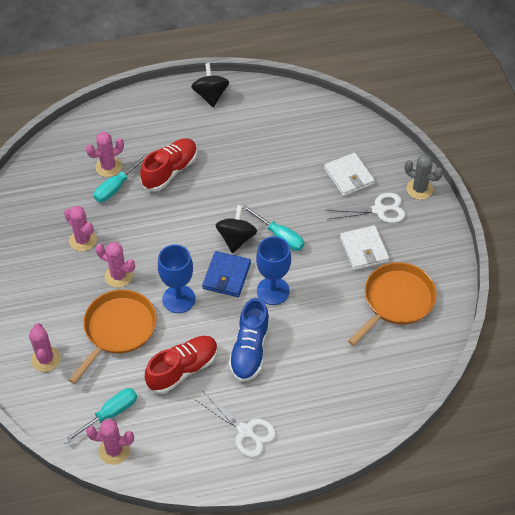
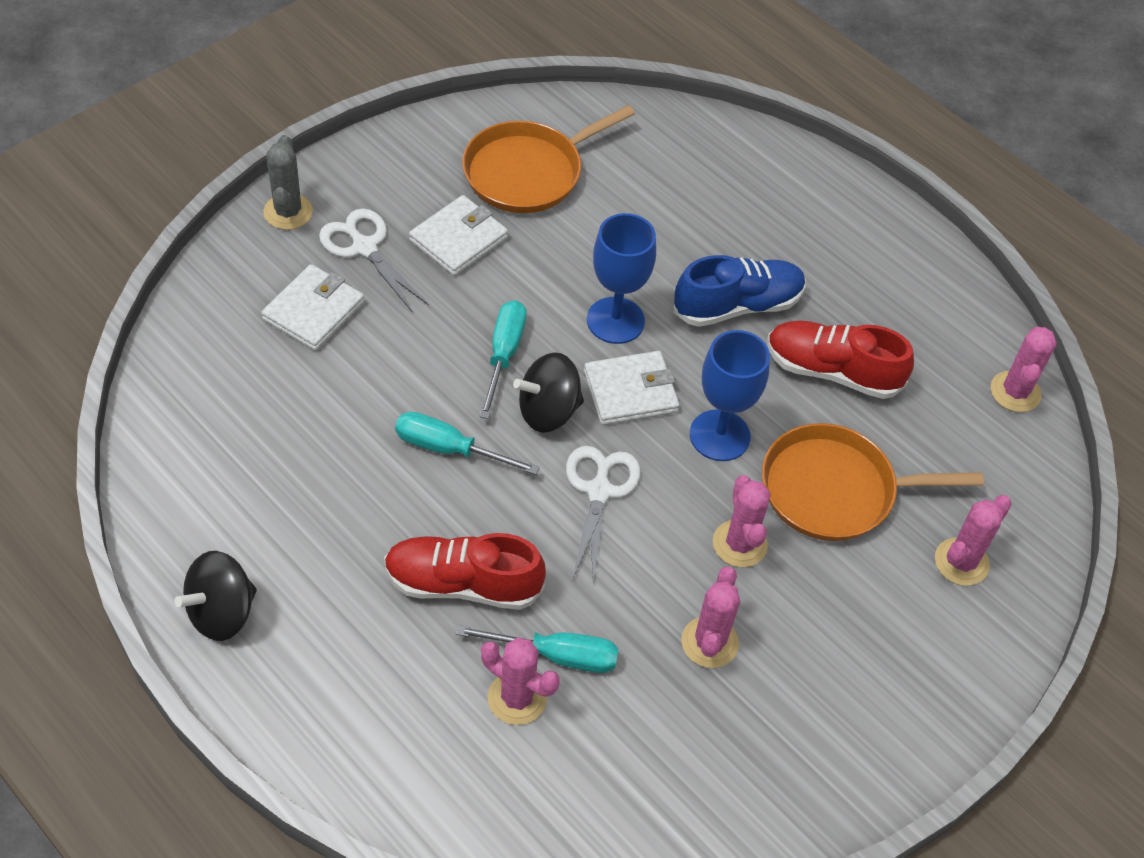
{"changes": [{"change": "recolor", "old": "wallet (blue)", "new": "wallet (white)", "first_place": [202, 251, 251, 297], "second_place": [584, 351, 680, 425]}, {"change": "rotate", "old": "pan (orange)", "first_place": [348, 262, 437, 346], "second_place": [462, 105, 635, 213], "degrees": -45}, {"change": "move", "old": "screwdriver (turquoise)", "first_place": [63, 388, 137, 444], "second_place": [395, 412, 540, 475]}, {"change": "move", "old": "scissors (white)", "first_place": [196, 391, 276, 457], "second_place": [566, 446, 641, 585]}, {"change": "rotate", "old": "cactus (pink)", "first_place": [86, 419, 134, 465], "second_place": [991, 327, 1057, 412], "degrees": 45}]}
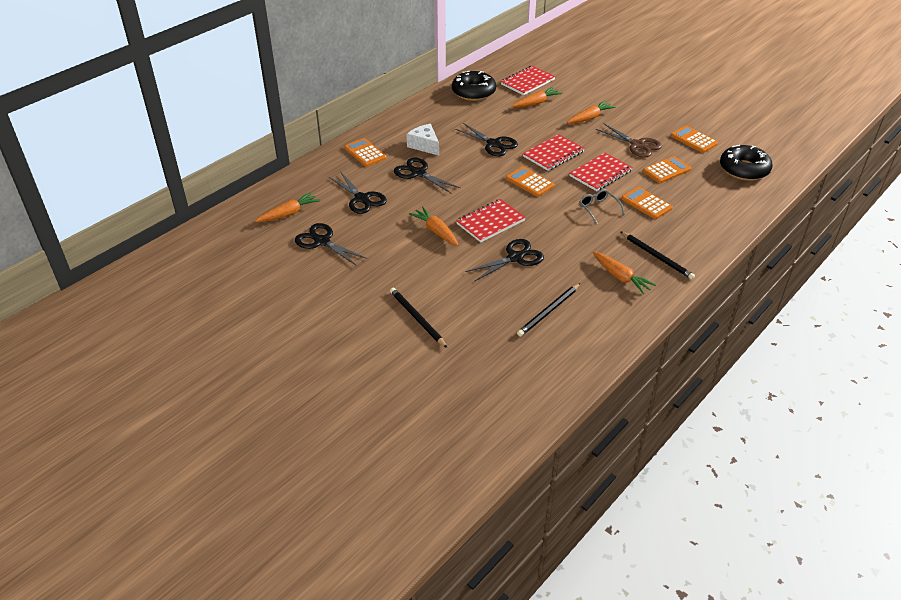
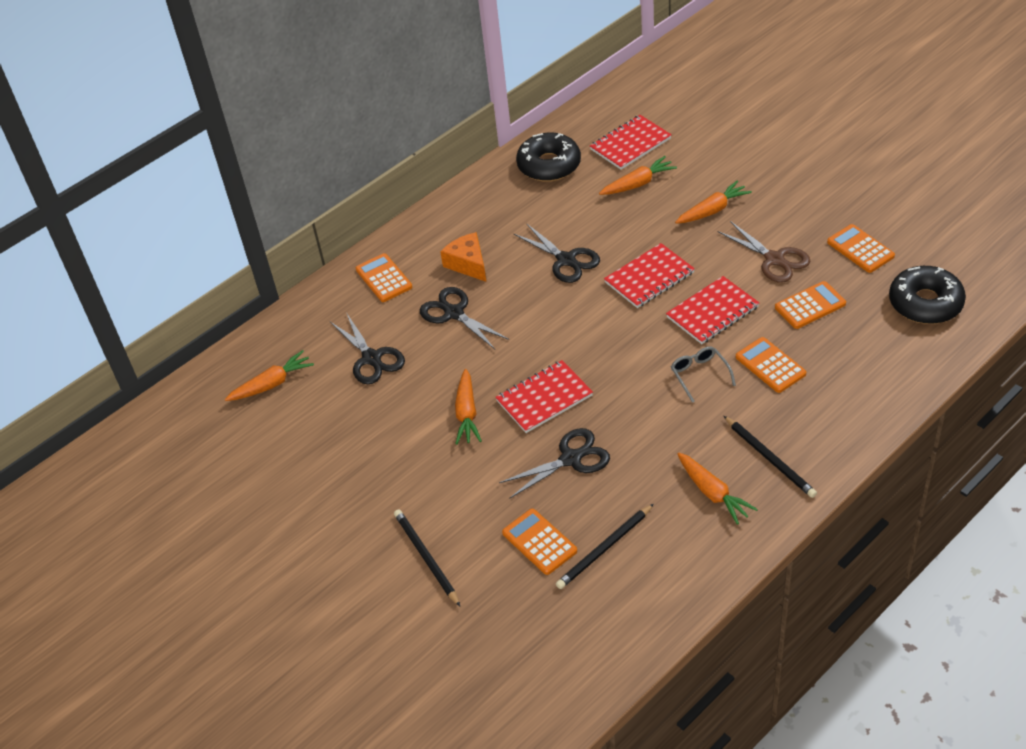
{"changes": [{"change": "recolor", "old": "cheese (white)", "new": "cheese (orange)", "first_place": [407, 124, 439, 156], "second_place": [440, 232, 486, 282]}, {"change": "move", "old": "calculator (orange)", "first_place": [506, 167, 554, 197], "second_place": [502, 509, 577, 575]}, {"change": "rotate", "old": "carrot (orange)", "first_place": [409, 207, 459, 246], "second_place": [455, 369, 482, 445], "degrees": -150}, {"change": "delete", "old": "scissors (black)", "first_place": [295, 223, 367, 266]}]}
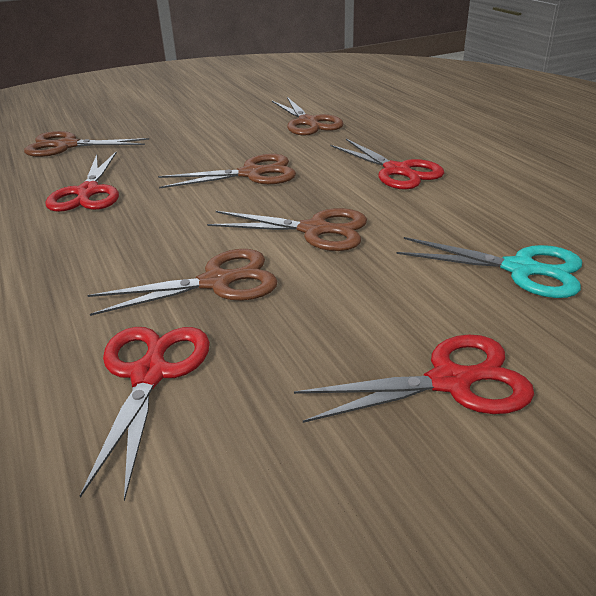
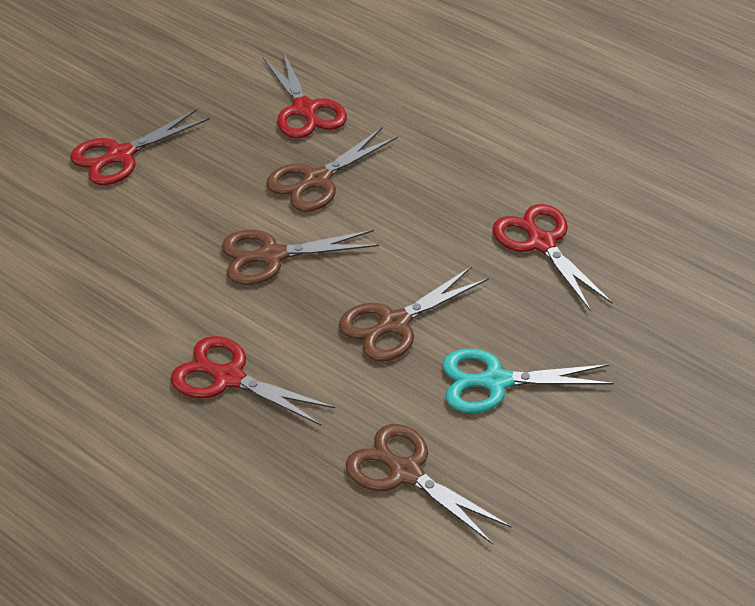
{"changes": [{"change": "delete", "old": "scissors (brown)", "first_place": [24, 131, 150, 157]}, {"change": "move", "old": "scissors (turquoise)", "first_place": [397, 237, 582, 298], "second_place": [442, 348, 614, 413]}]}
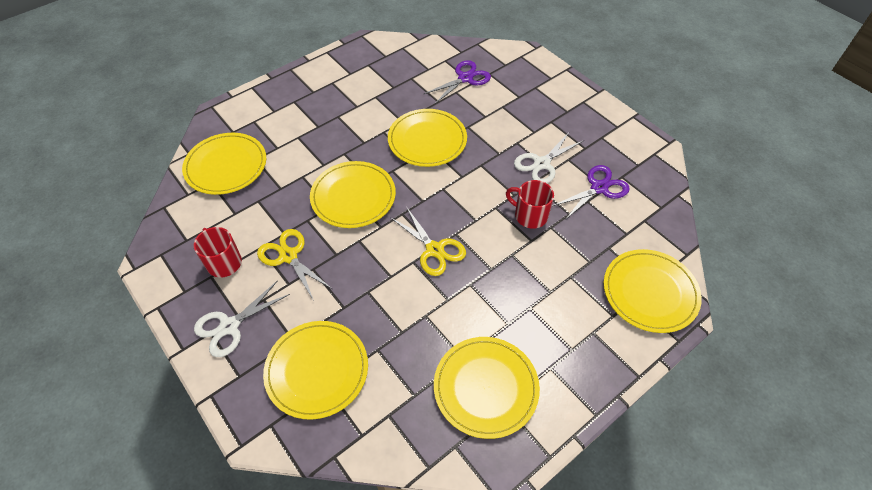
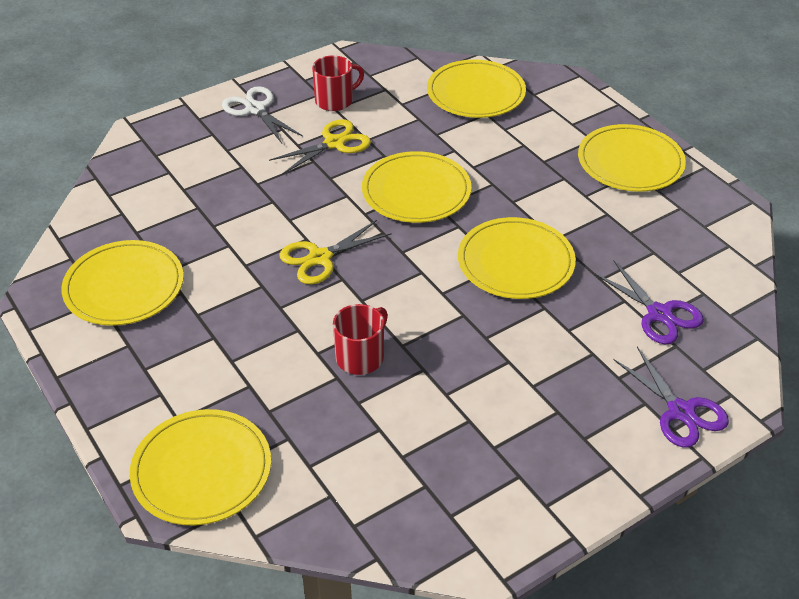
{"changes": [{"change": "delete", "old": "scissors (white)", "first_place": [514, 131, 583, 183]}, {"change": "move", "old": "scissors (purple)", "first_place": [552, 165, 630, 220], "second_place": [613, 347, 729, 448]}, {"change": "move", "old": "plate (yellow)", "first_place": [263, 321, 368, 420], "second_place": [578, 124, 686, 192]}]}
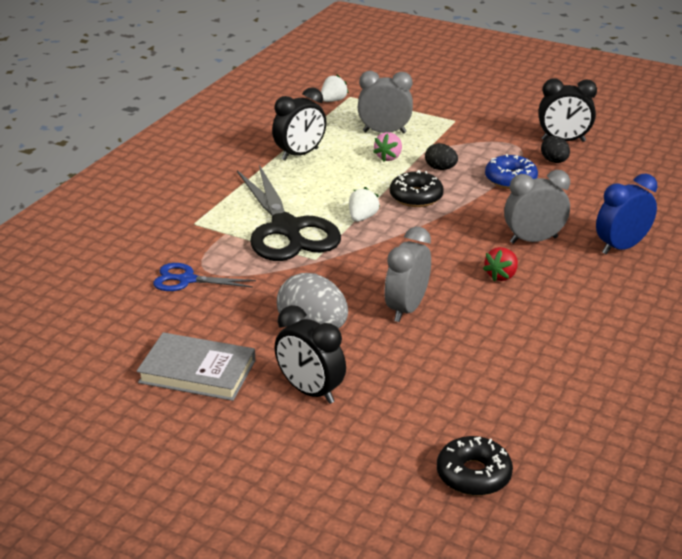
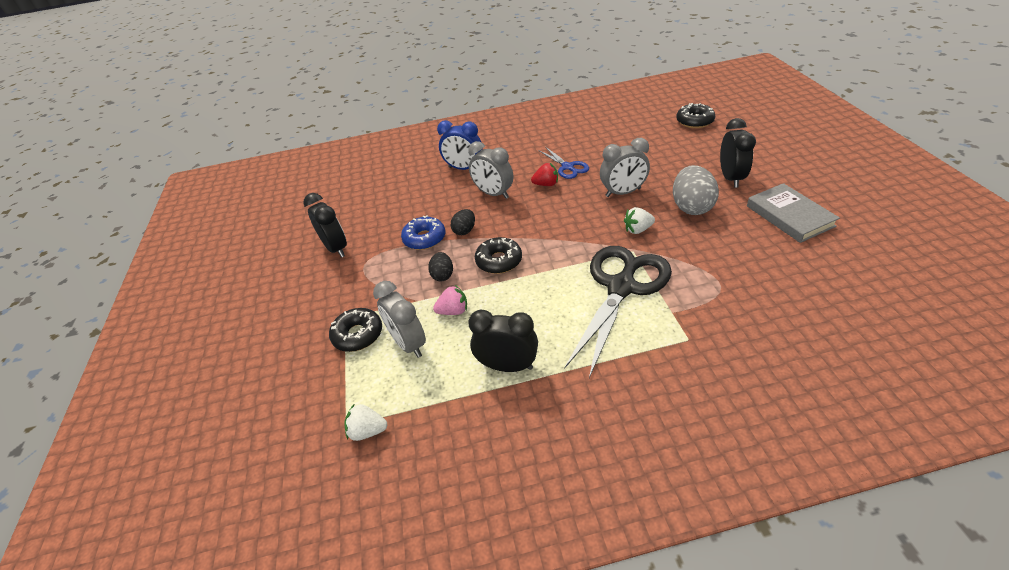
{"changes": [{"change": "move", "old": "egg (black)", "first_place": [541, 136, 570, 163], "second_place": [451, 209, 475, 235]}, {"change": "move", "old": "strawberry (white)", "first_place": [349, 187, 380, 222], "second_place": [624, 207, 655, 234]}, {"change": "move", "old": "scissors (blue)", "first_place": [153, 263, 256, 291], "second_place": [538, 147, 589, 179]}, {"change": "insert", "new": "donut (black)", "second_place": [329, 308, 382, 352]}]}
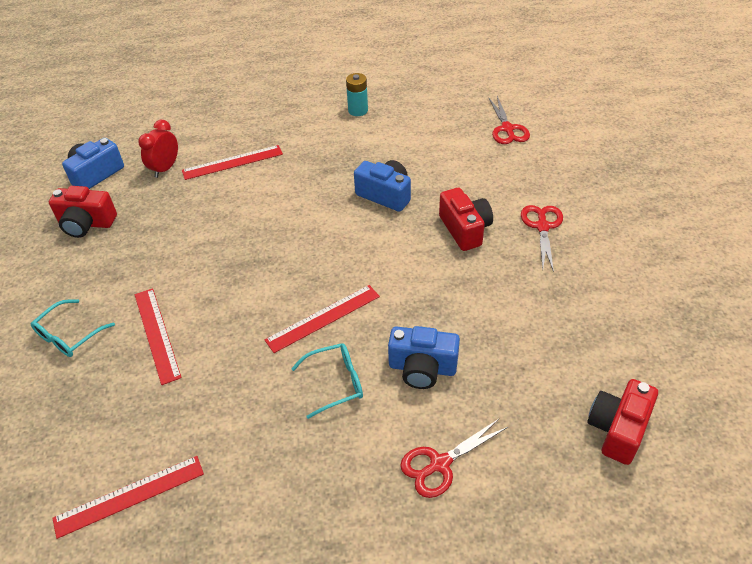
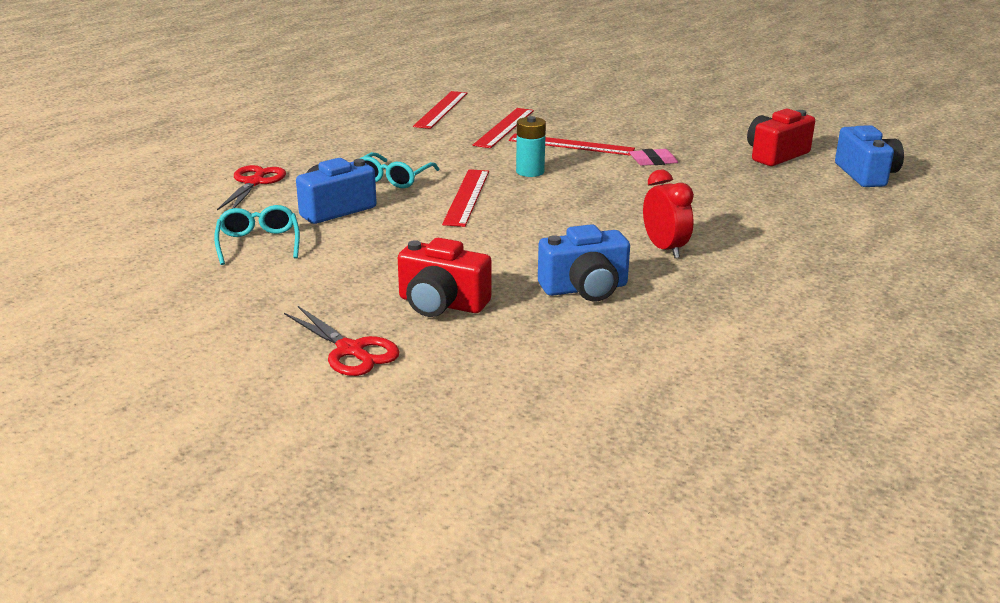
{"changes": [{"change": "move", "old": "battery (turquoise)", "first_place": [346, 73, 368, 116], "second_place": [516, 116, 546, 177]}, {"change": "delete", "old": "scissors (red)", "first_place": [489, 96, 530, 144]}, {"change": "move", "old": "clock (red)", "first_place": [138, 120, 178, 178], "second_place": [643, 170, 694, 258]}, {"change": "move", "old": "ruler (red)", "first_place": [182, 145, 283, 180], "second_place": [473, 108, 534, 148]}, {"change": "move", "old": "glasses (turquoise)", "first_place": [31, 299, 115, 357], "second_place": [214, 205, 300, 265]}, {"change": "delete", "old": "camera (red)", "first_place": [587, 379, 658, 465]}, {"change": "insert", "new": "eraser (pink)", "second_place": [629, 149, 678, 166]}]}
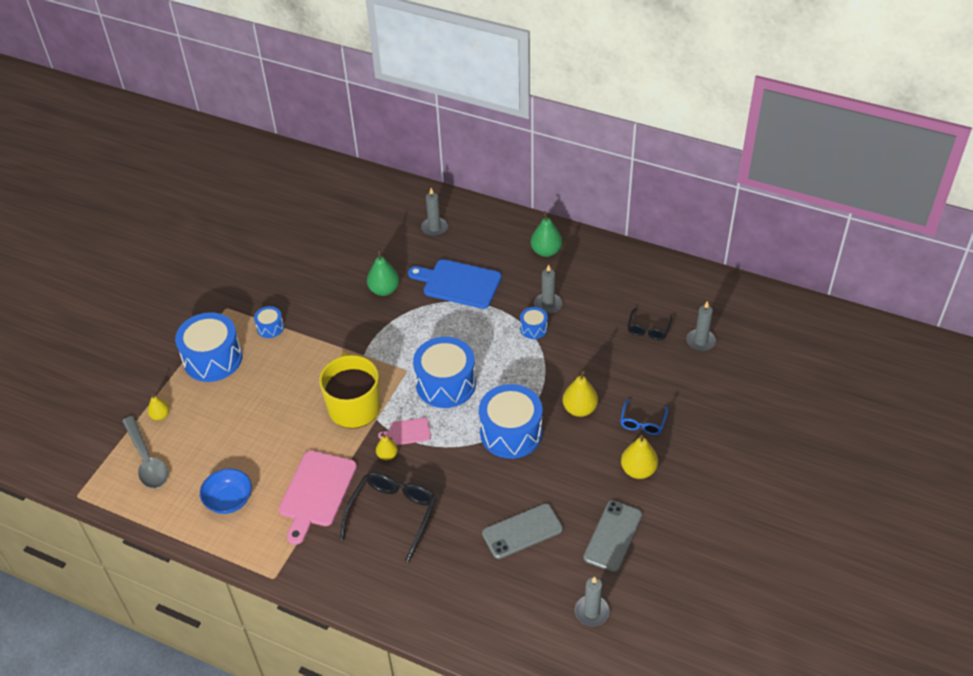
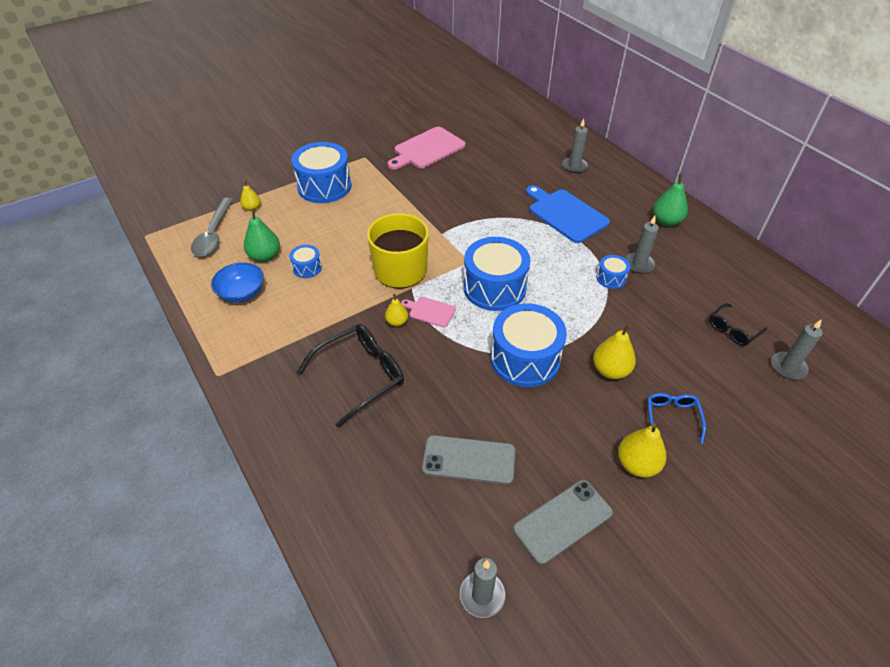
{"changes": [{"change": "move", "old": "pear (green)", "first_place": [367, 250, 399, 296], "second_place": [244, 208, 280, 262]}, {"change": "move", "old": "drum (blue)", "first_place": [254, 306, 284, 338], "second_place": [289, 245, 322, 278]}, {"change": "rotate", "old": "glasses (blue)", "first_place": [620, 399, 668, 435], "second_place": [648, 393, 706, 444], "degrees": 135}, {"change": "move", "old": "cutting board (pink)", "first_place": [279, 450, 357, 545], "second_place": [388, 127, 465, 170]}]}
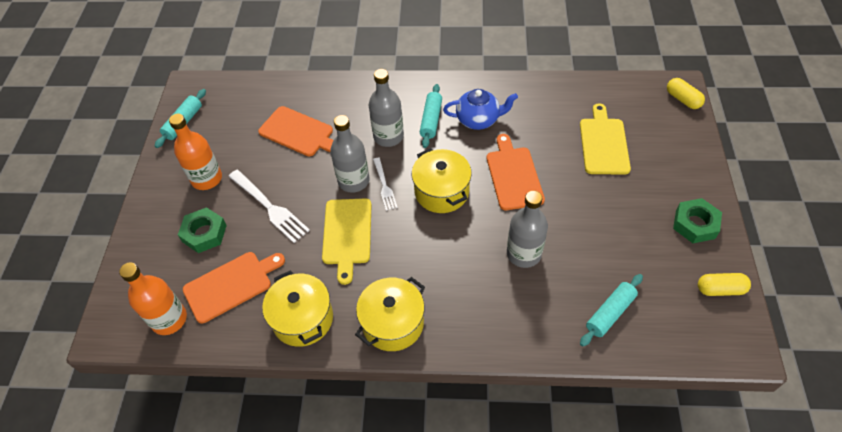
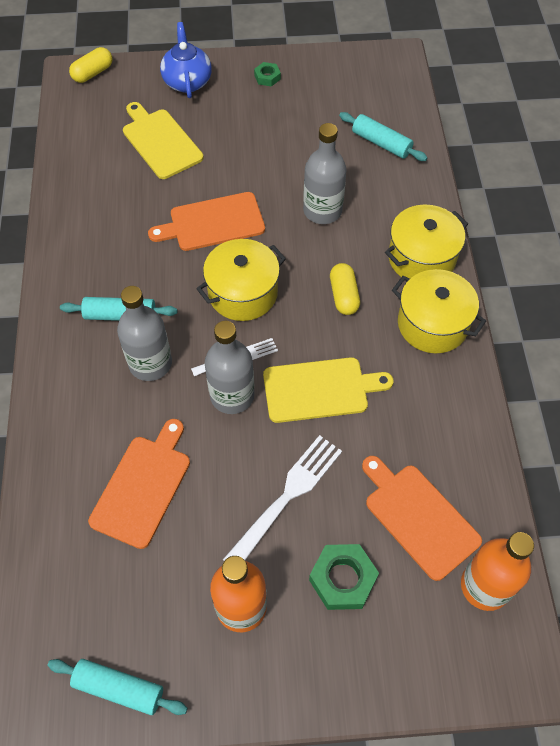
{"changes": [{"change": "move", "old": "teapot (blue)", "first_place": [443, 89, 518, 130], "second_place": [160, 22, 212, 98]}, {"change": "rotate", "old": "cutting board (yellow)", "first_place": [580, 103, 631, 175], "second_place": [123, 102, 204, 179], "degrees": 60}, {"change": "resize", "old": "nut (green)", "first_place": [673, 198, 722, 243], "second_place": [254, 62, 281, 86], "factor": 0.57}, {"change": "move", "old": "pot (yellow)", "first_place": [262, 270, 333, 347], "second_place": [385, 205, 468, 278]}, {"change": "move", "old": "capsule (yellow)", "first_place": [698, 273, 751, 296], "second_place": [330, 263, 360, 315]}]}
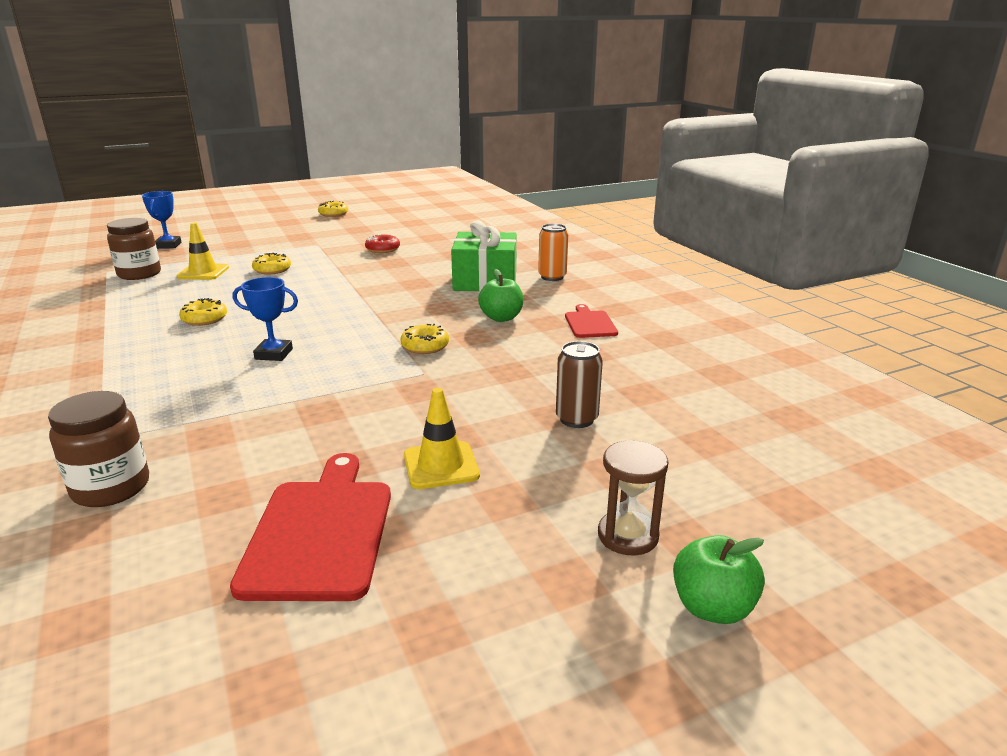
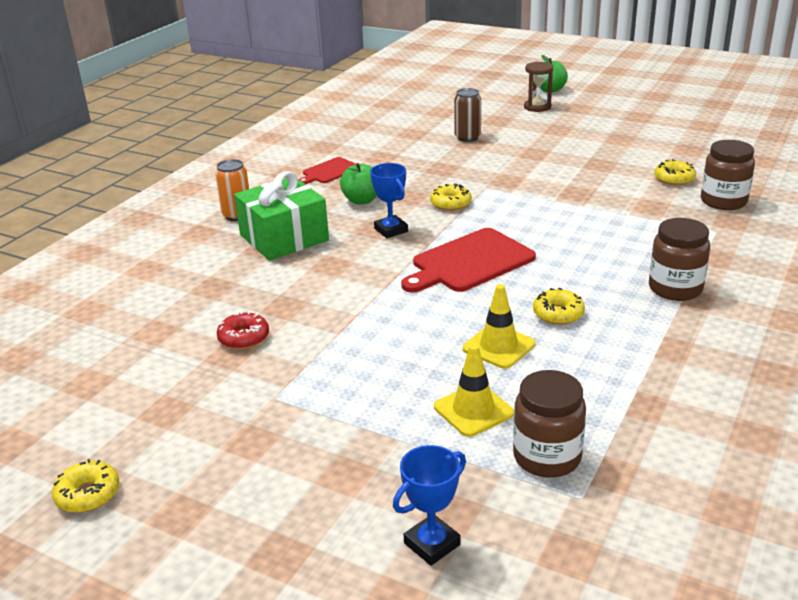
{"changes": [{"change": "move", "old": "donut (yellow)", "first_place": [252, 253, 291, 275], "second_place": [654, 159, 696, 186]}, {"change": "move", "old": "trophy (blue)", "first_place": [233, 277, 298, 361], "second_place": [370, 163, 408, 238]}, {"change": "move", "old": "traffic cone (yellow)", "first_place": [404, 388, 480, 489], "second_place": [463, 284, 535, 369]}, {"change": "move", "old": "cutting board (red)", "first_place": [230, 453, 391, 601], "second_place": [401, 228, 536, 293]}, {"change": "insert", "new": "jar (brown)", "second_place": [649, 218, 710, 301]}]}
